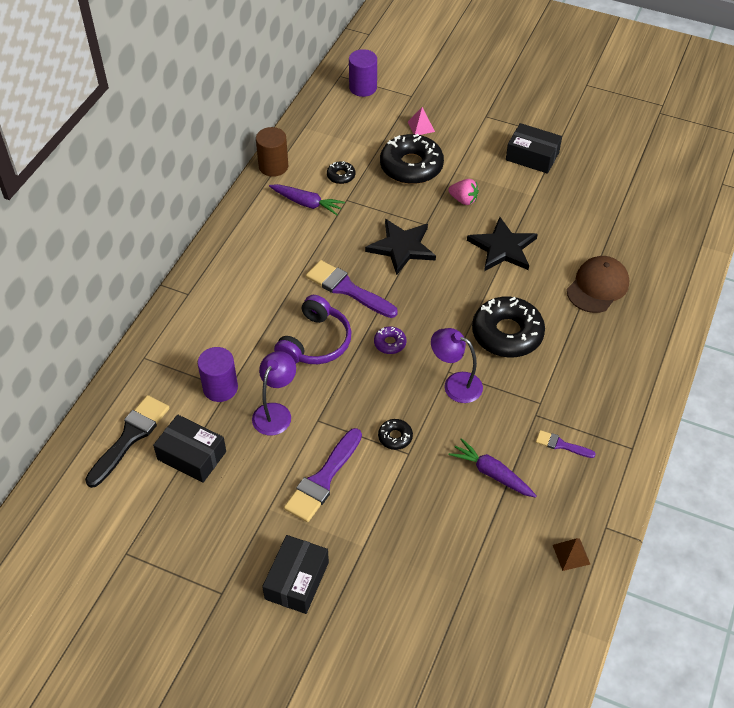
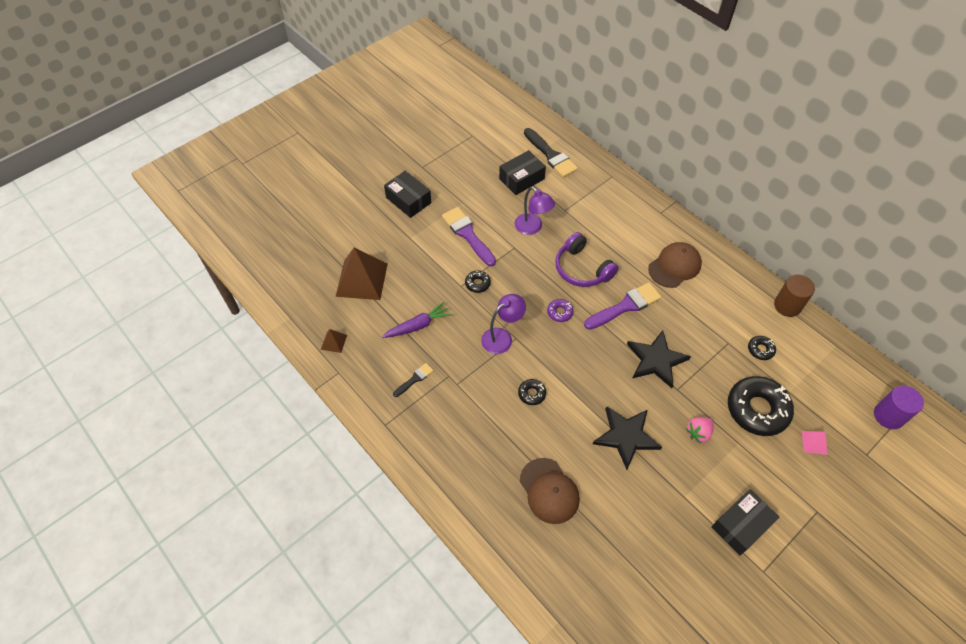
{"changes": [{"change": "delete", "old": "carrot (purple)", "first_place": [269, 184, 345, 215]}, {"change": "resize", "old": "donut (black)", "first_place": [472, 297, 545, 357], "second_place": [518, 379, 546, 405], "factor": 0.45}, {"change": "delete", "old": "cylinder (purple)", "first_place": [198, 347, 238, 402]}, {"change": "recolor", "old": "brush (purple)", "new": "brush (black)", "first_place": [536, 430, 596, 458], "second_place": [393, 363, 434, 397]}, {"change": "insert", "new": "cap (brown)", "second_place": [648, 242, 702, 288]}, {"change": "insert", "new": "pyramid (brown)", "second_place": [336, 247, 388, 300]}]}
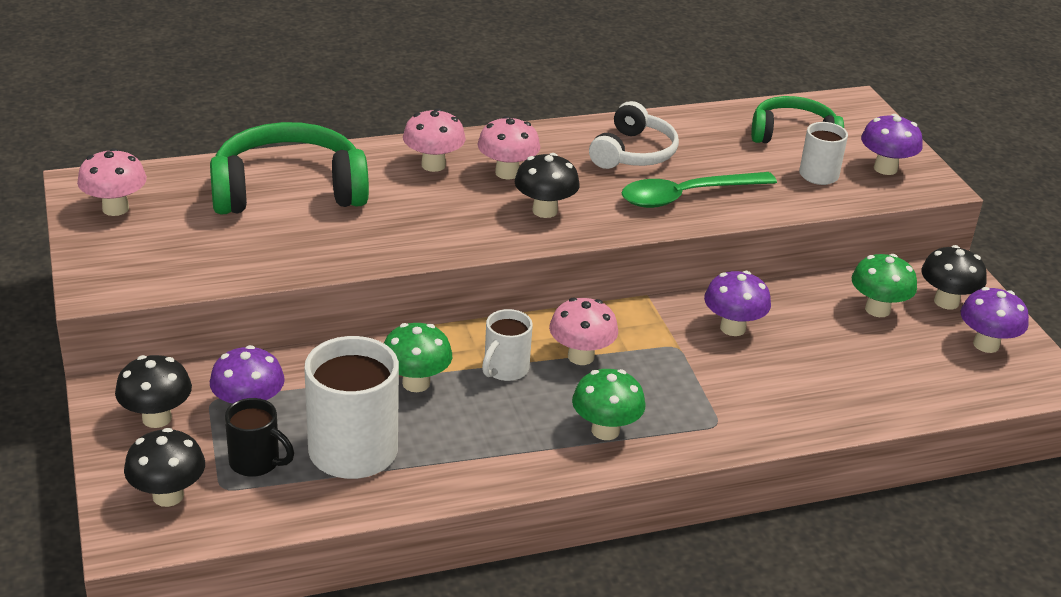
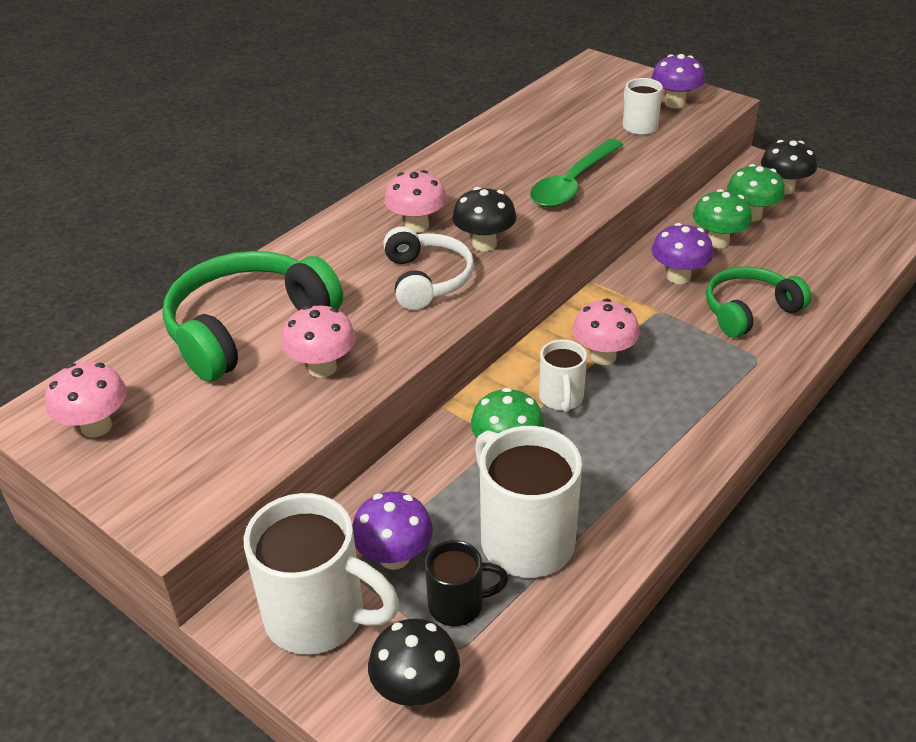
{"changes": [{"change": "move", "old": "headphones (green)", "first_place": [751, 96, 844, 143], "second_place": [706, 266, 811, 338]}, {"change": "move", "old": "headphones (white)", "first_place": [589, 101, 679, 169], "second_place": [383, 226, 474, 310]}, {"change": "move", "old": "mushroom (pink)", "first_place": [403, 108, 466, 172], "second_place": [281, 305, 356, 378]}, {"change": "delete", "old": "mushroom (purple)", "first_place": [961, 287, 1029, 353]}, {"change": "replace", "old": "mushroom (black)", "new": "mug (white)", "first_place": [115, 355, 192, 428], "second_place": [244, 493, 400, 655]}, {"change": "move", "old": "mushroom (green)", "first_place": [572, 369, 646, 440], "second_place": [693, 189, 752, 248]}]}
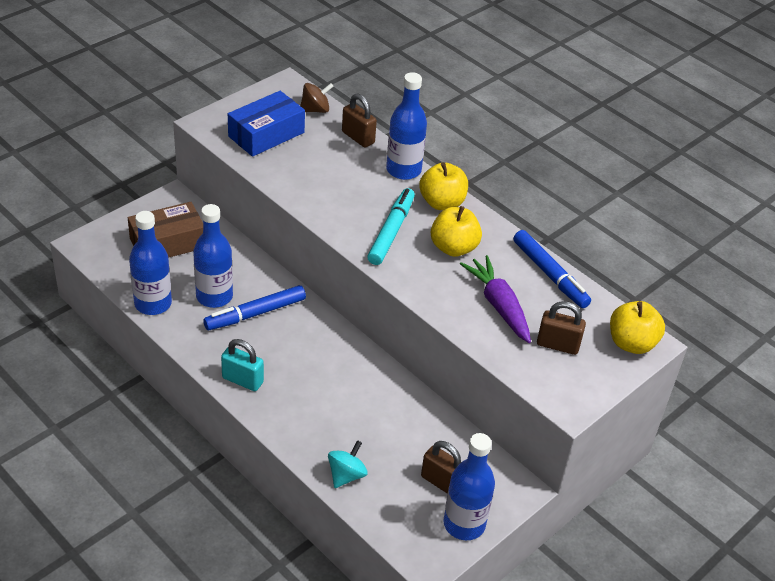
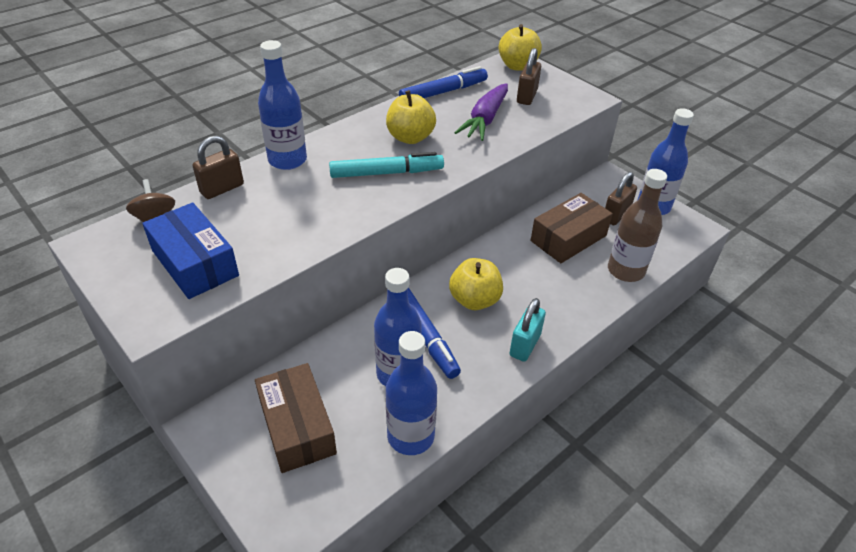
{"changes": [{"change": "move", "old": "apple (yellow)", "first_place": [419, 162, 468, 210], "second_place": [449, 258, 503, 310]}, {"change": "rotate", "old": "marker (turquoise)", "first_place": [367, 188, 415, 265], "second_place": [329, 152, 444, 178], "degrees": 150}, {"change": "rotate", "old": "carrot (purple)", "first_place": [460, 255, 531, 343], "second_place": [454, 83, 508, 141], "degrees": -45}, {"change": "replace", "old": "spinning top (turquoise)", "new": "bottle (brown)", "first_place": [328, 440, 367, 488], "second_place": [608, 169, 667, 282]}, {"change": "insert", "new": "box (brown)", "second_place": [531, 193, 613, 263]}]}
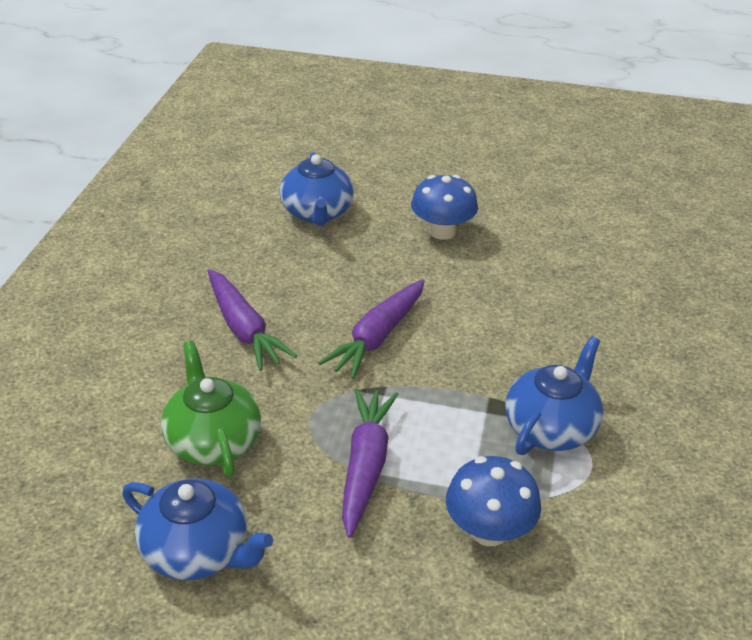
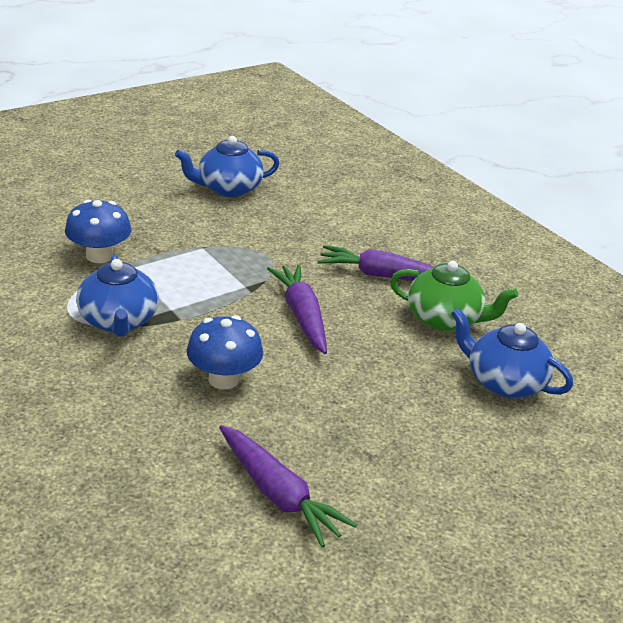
{"changes": [{"change": "move", "old": "mushroom (blue)", "first_place": [411, 175, 478, 240], "second_place": [187, 315, 263, 389]}, {"change": "move", "old": "teapot (green)", "first_place": [161, 341, 261, 477], "second_place": [390, 261, 518, 331]}, {"change": "move", "old": "carrot (purple)", "first_place": [342, 388, 398, 538], "second_place": [219, 425, 357, 547]}]}
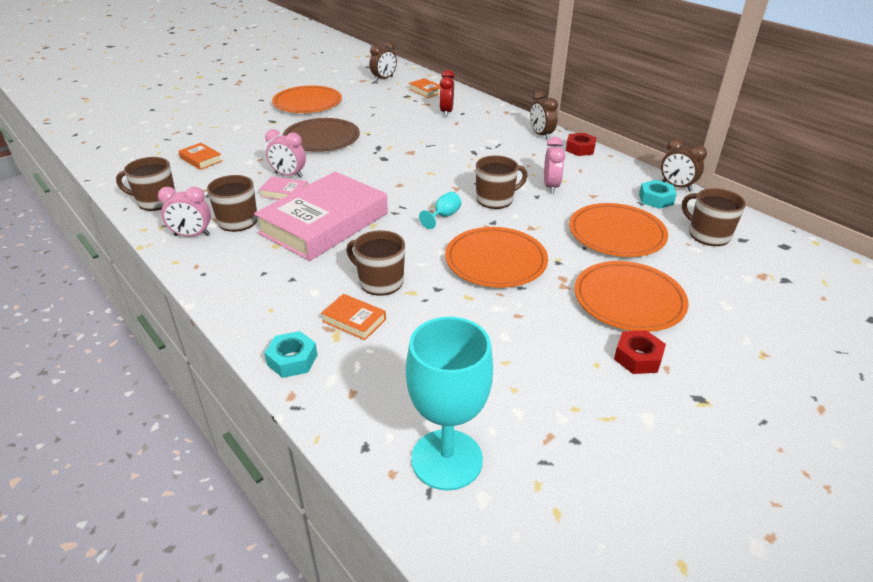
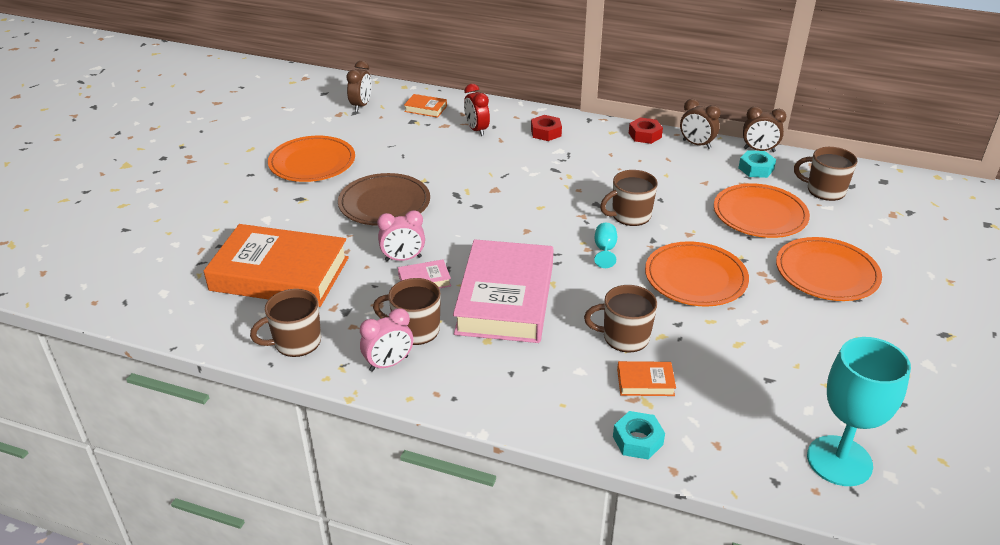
{"changes": [{"change": "move", "old": "clock (brown)", "first_place": [530, 91, 558, 140], "second_place": [680, 99, 721, 149]}, {"change": "delete", "old": "clock (pink)", "first_place": [544, 137, 565, 194]}, {"change": "resize", "old": "book (orange)", "first_place": [178, 143, 222, 170], "second_place": [204, 224, 349, 307], "factor": 2.5}, {"change": "rotate", "old": "mug (brown)", "first_place": [476, 155, 528, 209], "second_place": [600, 170, 658, 226], "degrees": -150}, {"change": "move", "old": "nut (red)", "first_place": [614, 330, 666, 374], "second_place": [531, 115, 562, 141]}]}
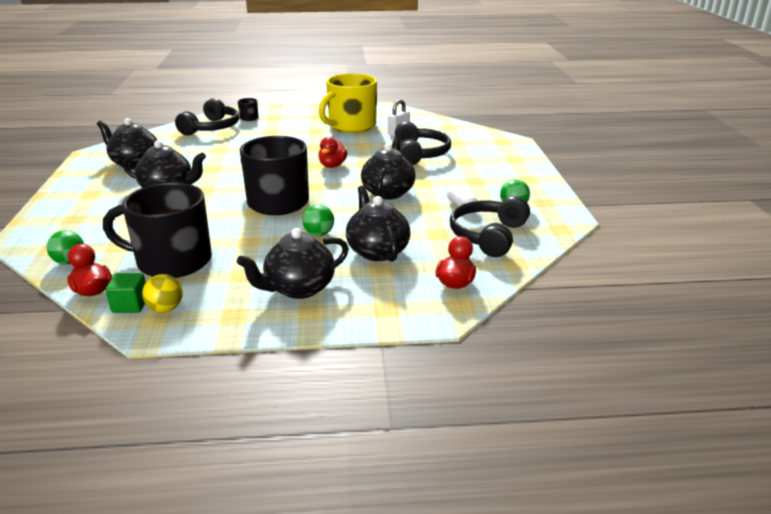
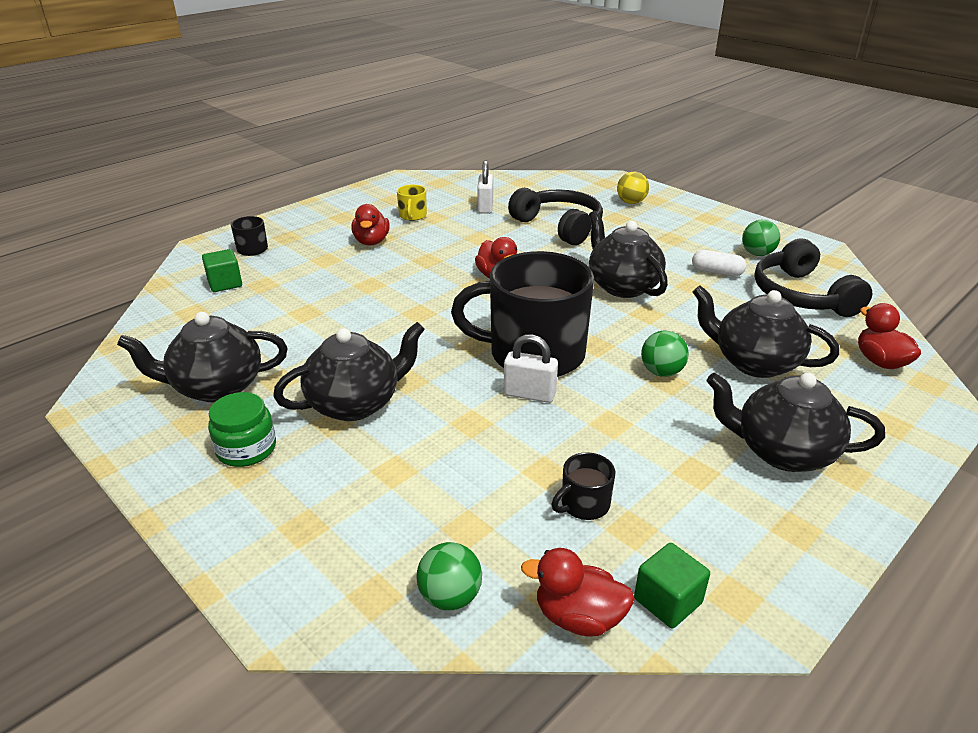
{"changes": [{"change": "resize", "old": "mug (yellow)", "first_place": [319, 73, 377, 133], "second_place": [397, 185, 427, 221], "factor": 0.4}, {"change": "replace", "old": "headphones (black)", "new": "cube (green)", "first_place": [175, 98, 239, 135], "second_place": [202, 249, 242, 292]}, {"change": "resize", "old": "mug (black)", "first_place": [103, 183, 212, 278], "second_place": [552, 452, 615, 520], "factor": 0.4}, {"change": "rotate", "old": "teapot (black)", "first_place": [237, 228, 349, 299], "second_place": [706, 373, 885, 472], "degrees": 90}, {"change": "move", "old": "ball (yellow)", "first_place": [142, 274, 183, 313], "second_place": [617, 172, 649, 204]}, {"change": "insert", "new": "duck (red)", "second_place": [351, 204, 390, 246]}, {"change": "insert", "new": "padlock (white)", "second_place": [504, 334, 558, 403]}, {"change": "insert", "new": "jar (green)", "second_place": [208, 392, 276, 467]}]}
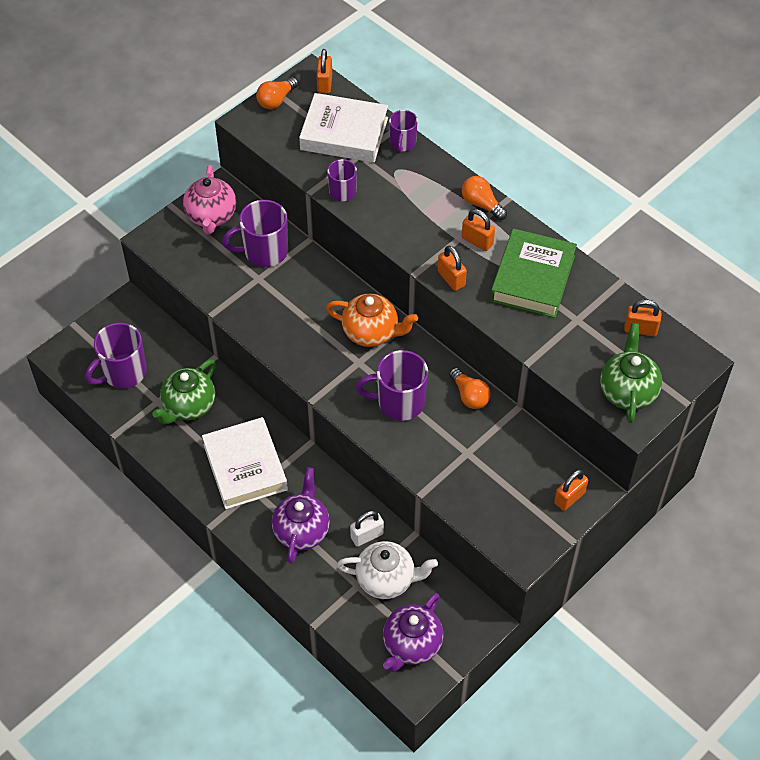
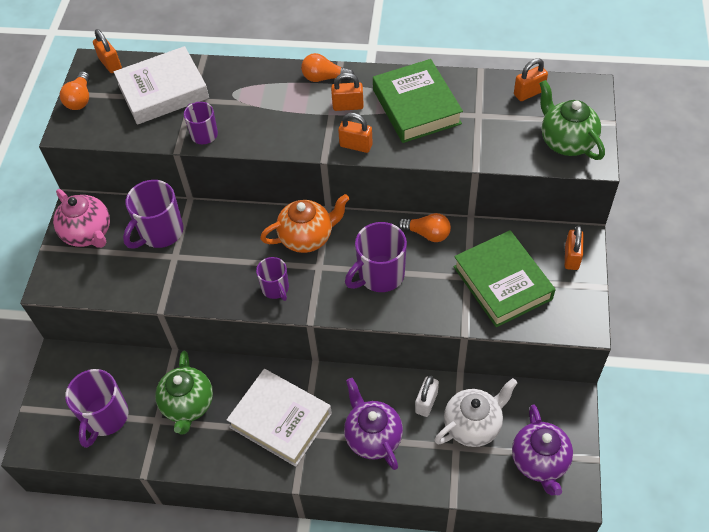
{"changes": [{"change": "move", "old": "mug (purple)", "first_place": [389, 110, 418, 153], "second_place": [256, 257, 289, 301]}, {"change": "insert", "new": "book (green)", "second_place": [453, 230, 556, 327]}]}
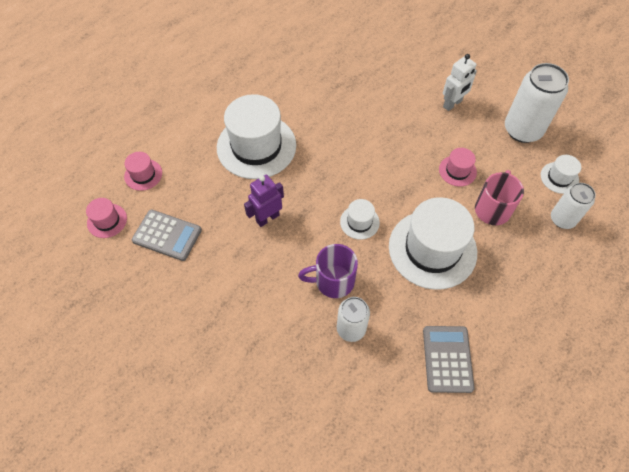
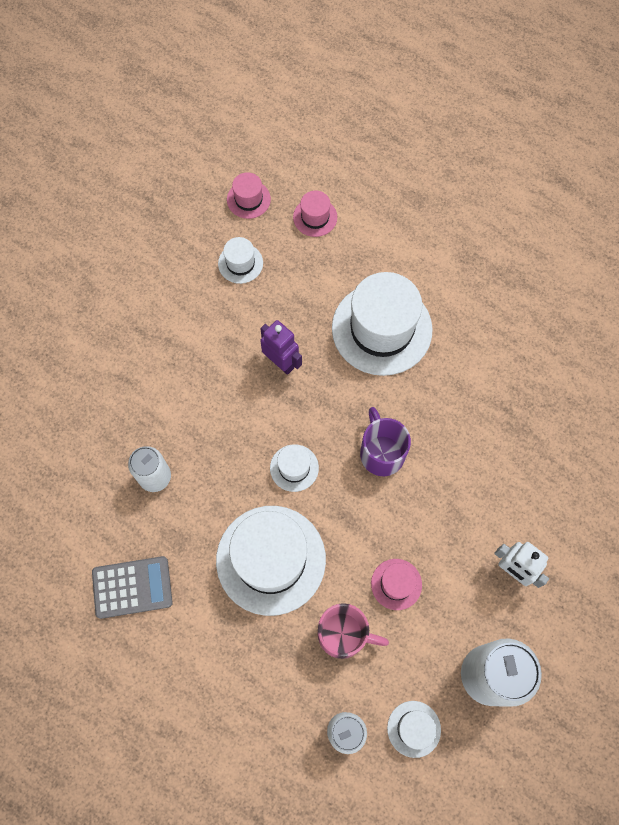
{"changes": [{"change": "replace", "old": "calculator (grey)", "new": "hat (white)", "first_place": [132, 210, 202, 261], "second_place": [218, 237, 263, 284]}, {"change": "move", "old": "mug (purple)", "first_place": [298, 244, 358, 298], "second_place": [360, 407, 411, 476]}]}
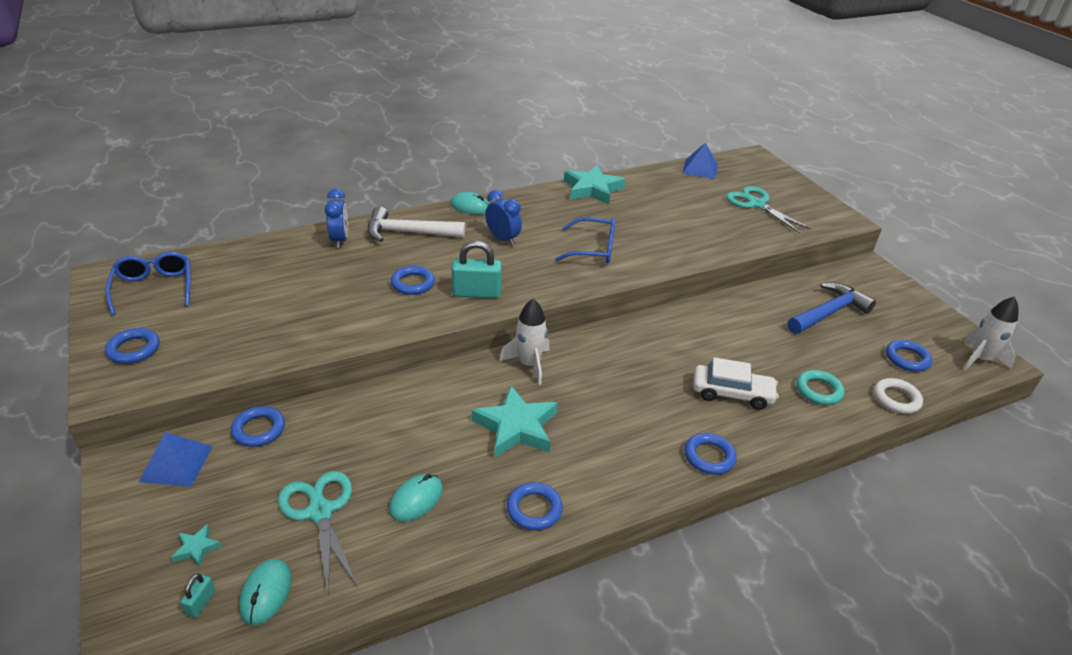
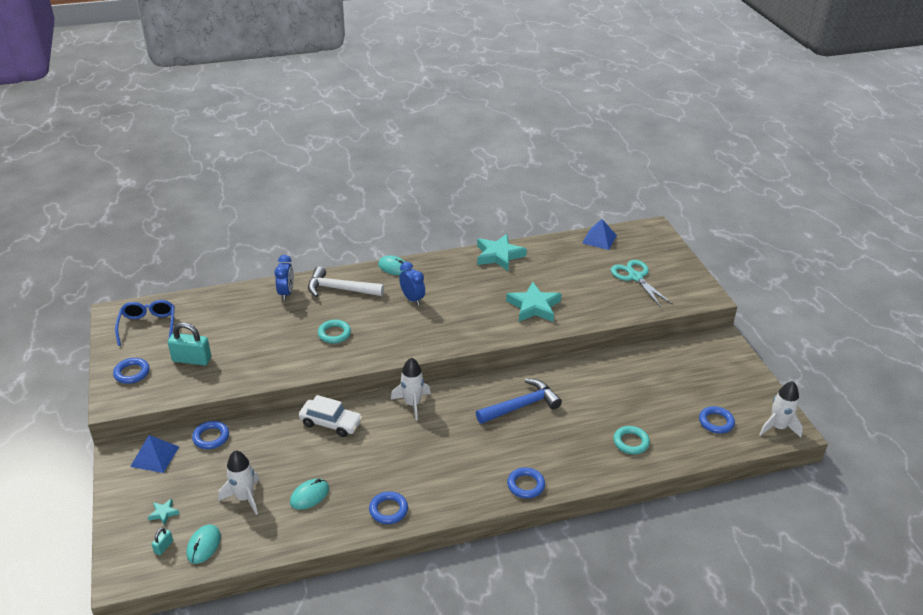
{"changes": [{"change": "delete", "old": "glasses (blue)", "first_place": [555, 217, 616, 264]}, {"change": "move", "old": "padlock (turquoise)", "first_place": [452, 241, 502, 298], "second_place": [168, 322, 211, 365]}, {"change": "recolor", "old": "ring (blue)", "new": "ring (turquoise)", "first_place": [391, 266, 435, 295], "second_place": [318, 320, 351, 344]}, {"change": "move", "old": "hammer (blue)", "first_place": [788, 283, 876, 334], "second_place": [476, 379, 562, 424]}, {"change": "move", "old": "car (white)", "first_place": [693, 357, 779, 410], "second_place": [299, 395, 363, 437]}, {"change": "delete", "old": "ring (white)", "first_place": [874, 378, 923, 414]}, {"change": "move", "old": "star (turquoise)", "first_place": [472, 385, 558, 457], "second_place": [506, 282, 562, 322]}, {"change": "replace", "old": "scissors (turquoise)", "new": "rocket (white)", "first_place": [278, 471, 357, 592], "second_place": [218, 450, 259, 515]}]}
